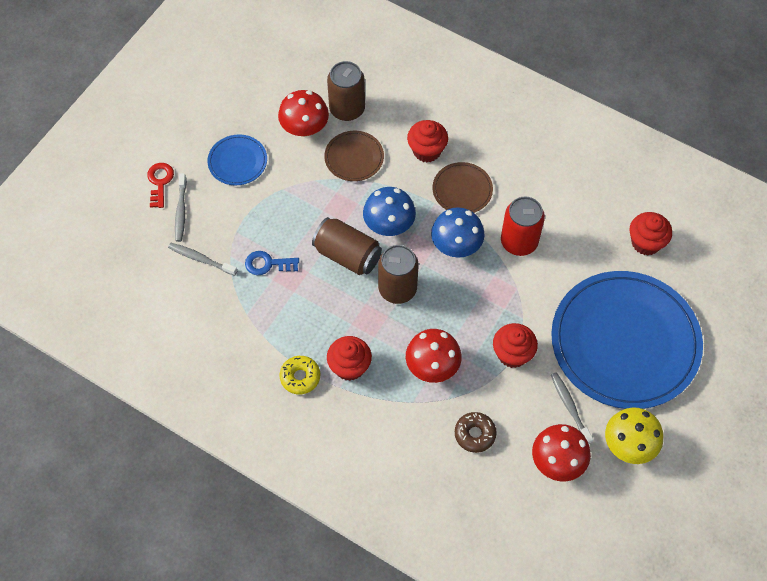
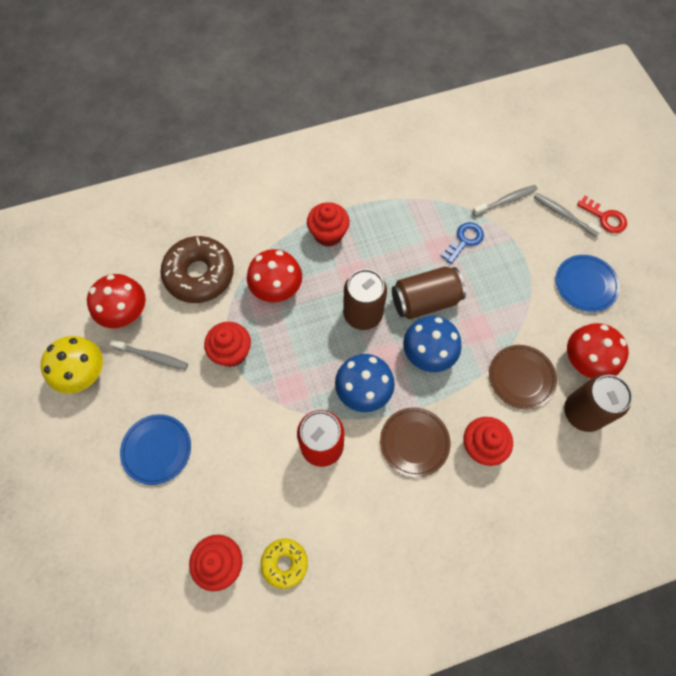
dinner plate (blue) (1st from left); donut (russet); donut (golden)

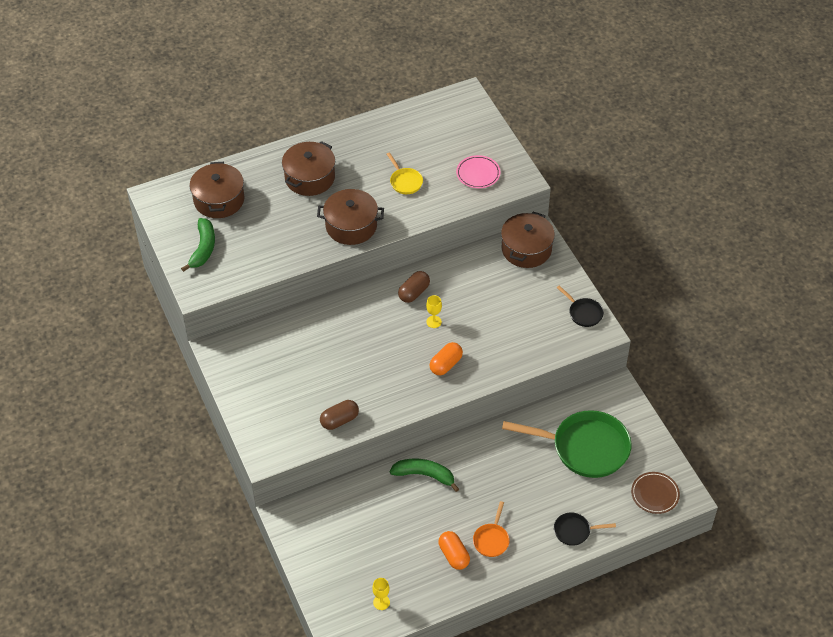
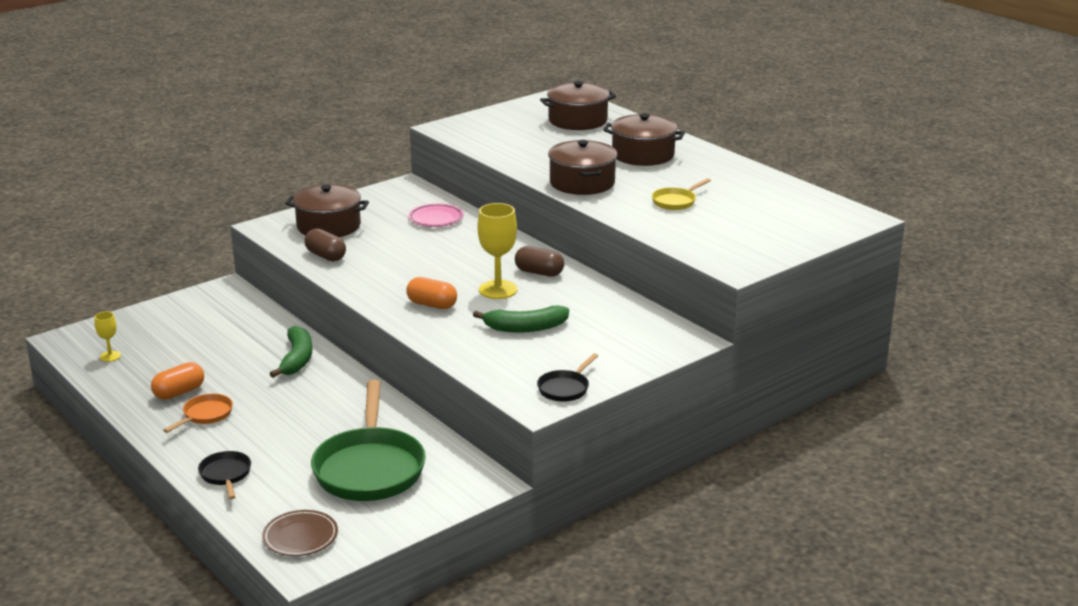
pan (bright orange); pot (russet) (1st from left); dinner plate (rosy); banana fruit (green) (2nd from left); chalice (golden) (2nd from left)

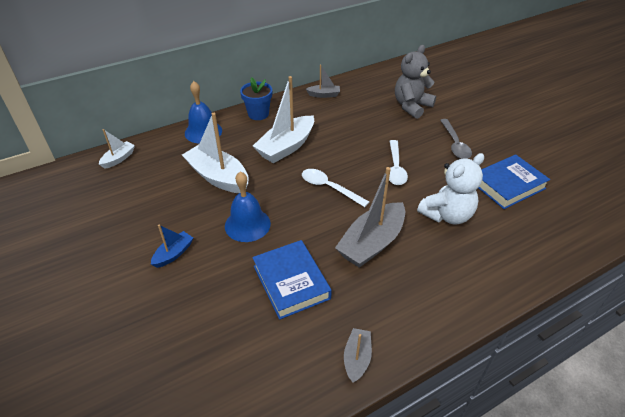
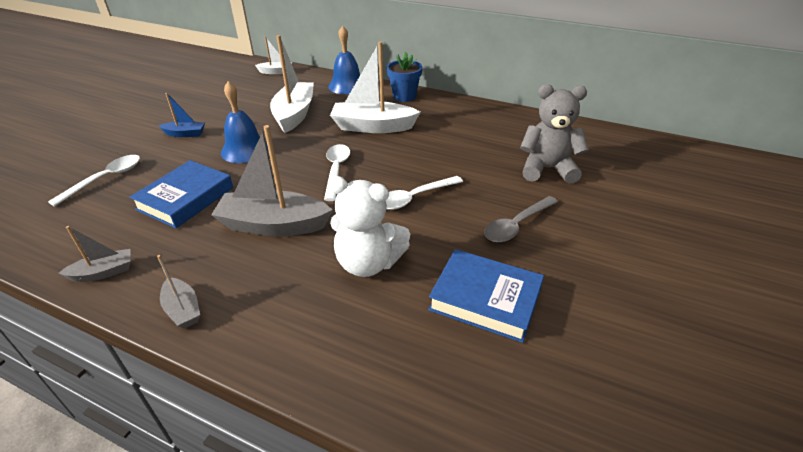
teaspoon (white) (1st from left); boat (ash-grey) (2nd from left)

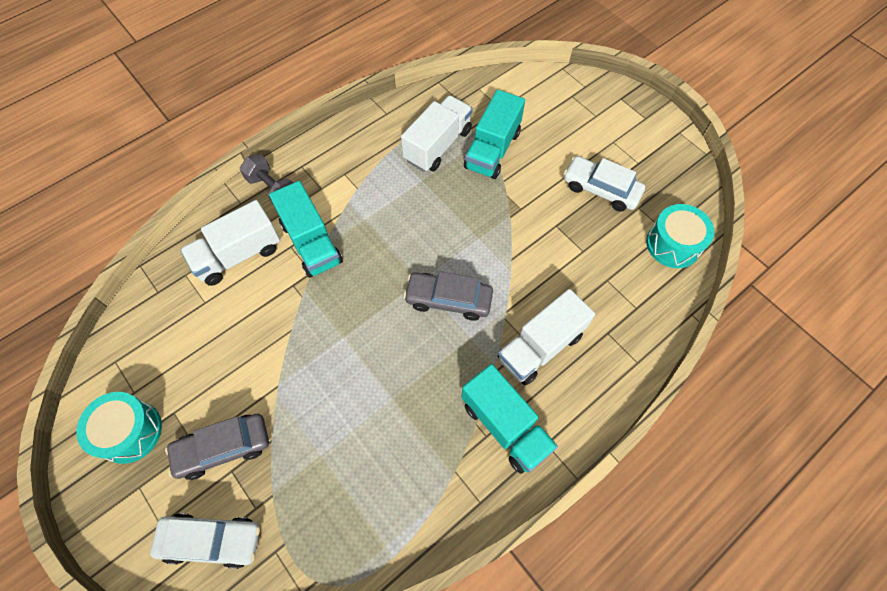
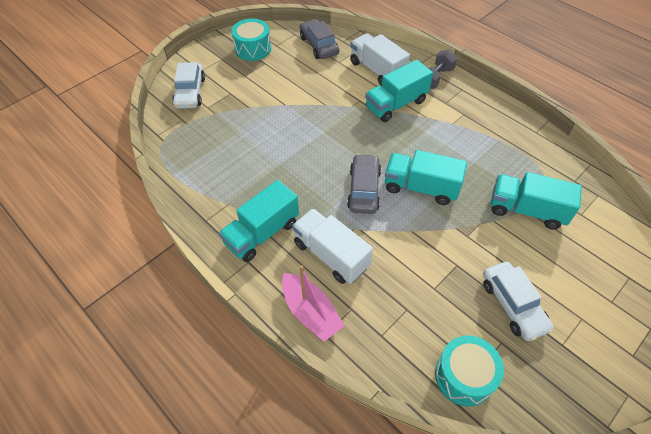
boat (rosy); car (ash-grey) (1st from left); lorry (teal) (3rd from left); car (white) (2nd from left); lorry (white) (2nd from left in the first image)

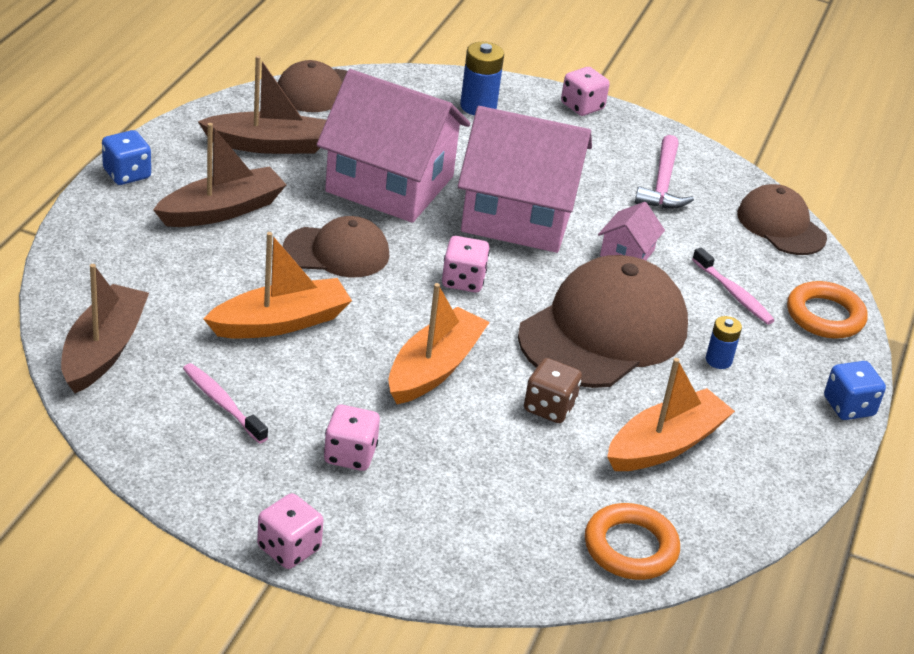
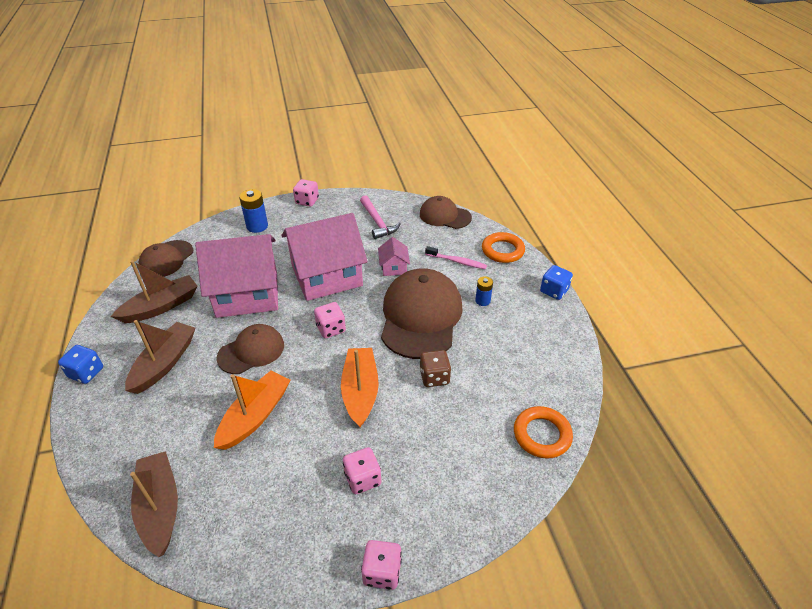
dental brush (rosy) (1st from left in the first image); boat (bright orange) (3rd from left in the first image)

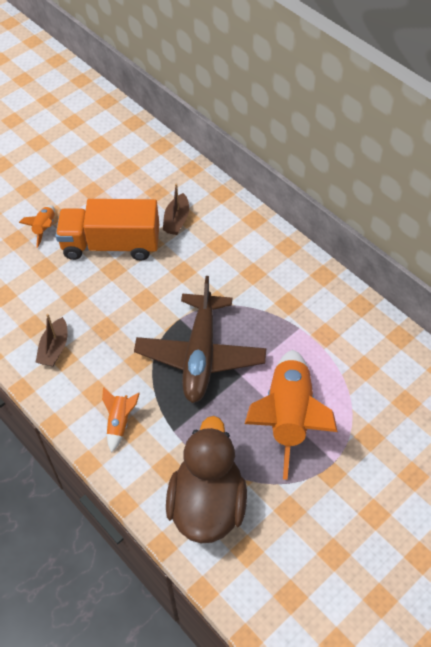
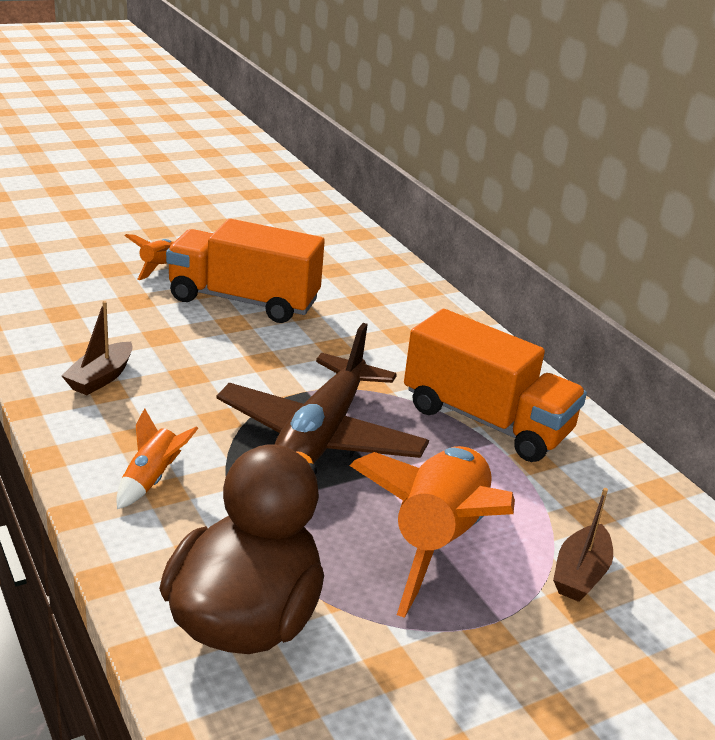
lorry (bright orange) (2nd from left); boat (russet) (2nd from left)

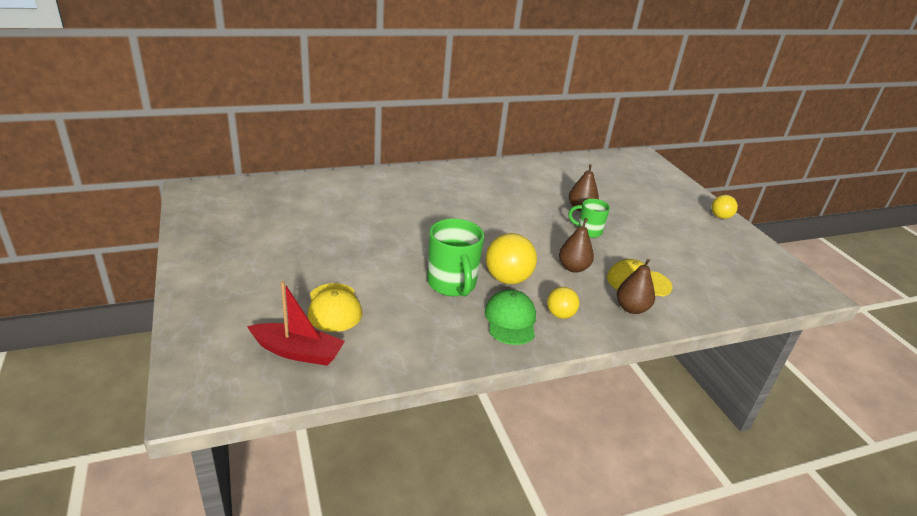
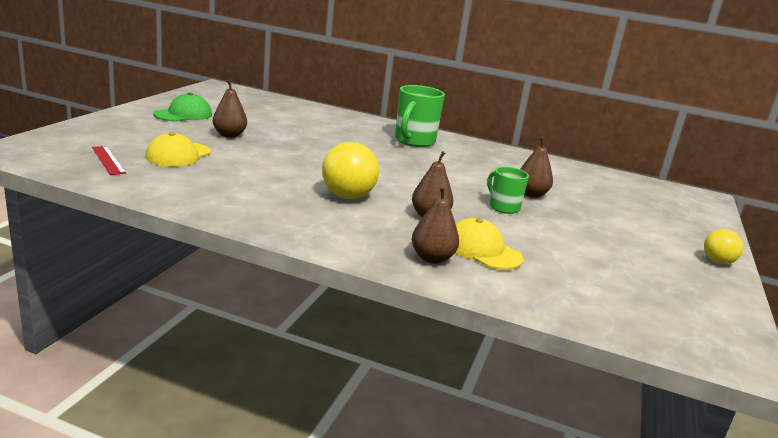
straightedge (crimson); peaked cap (green); pear (russet) (1st from left); mug (green) (1st from left); sphere (golden) (2nd from left in the first image)

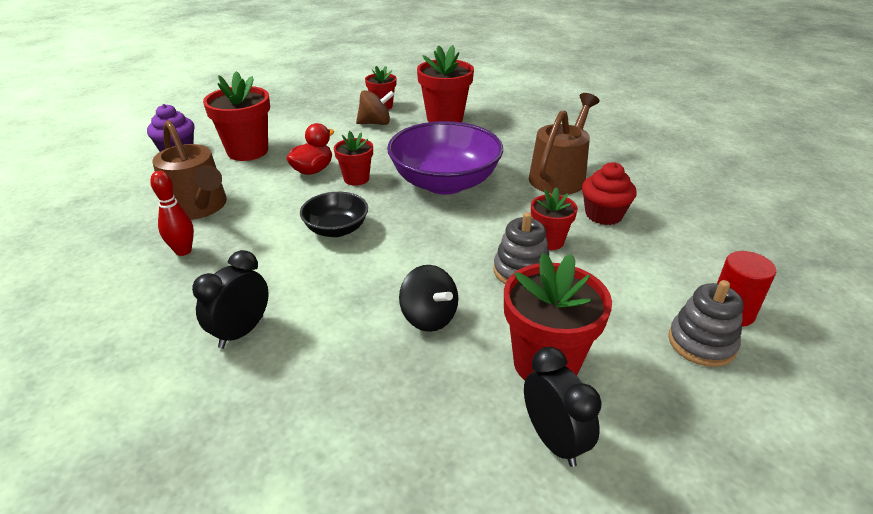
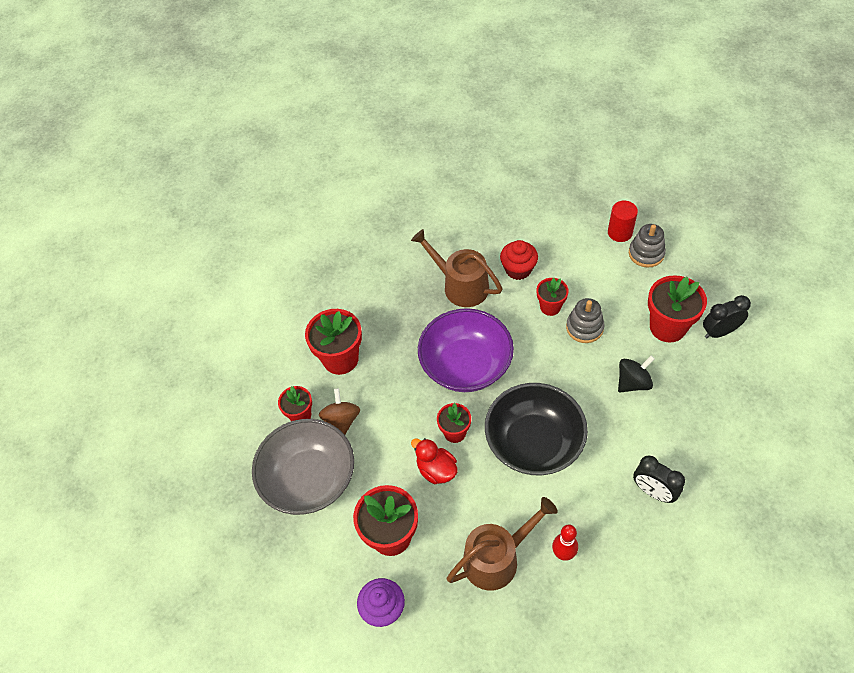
bowl (ash-grey); bowl (black)

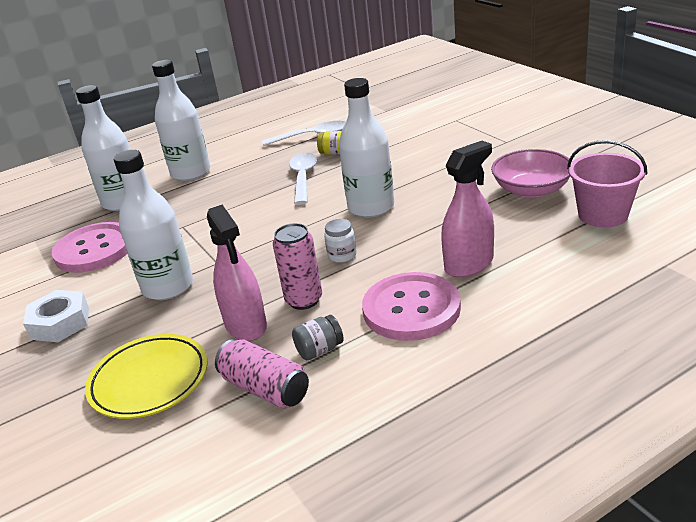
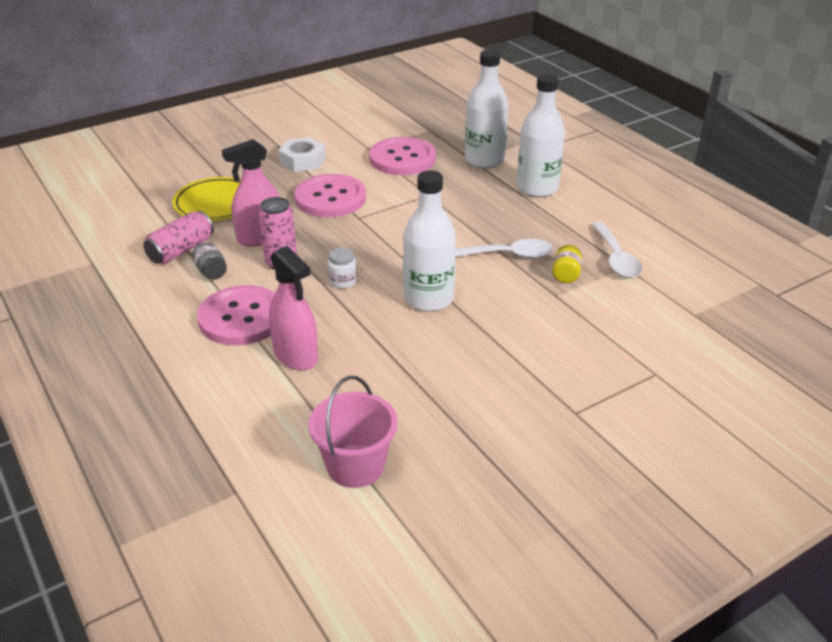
shirt button (rosy) (2nd from left); bowl (rosy)

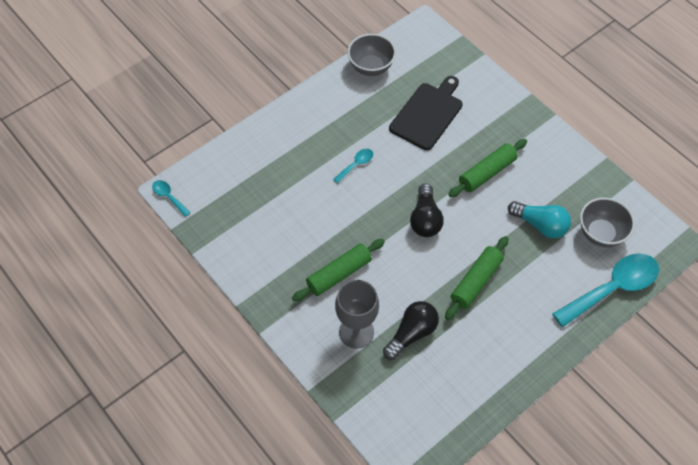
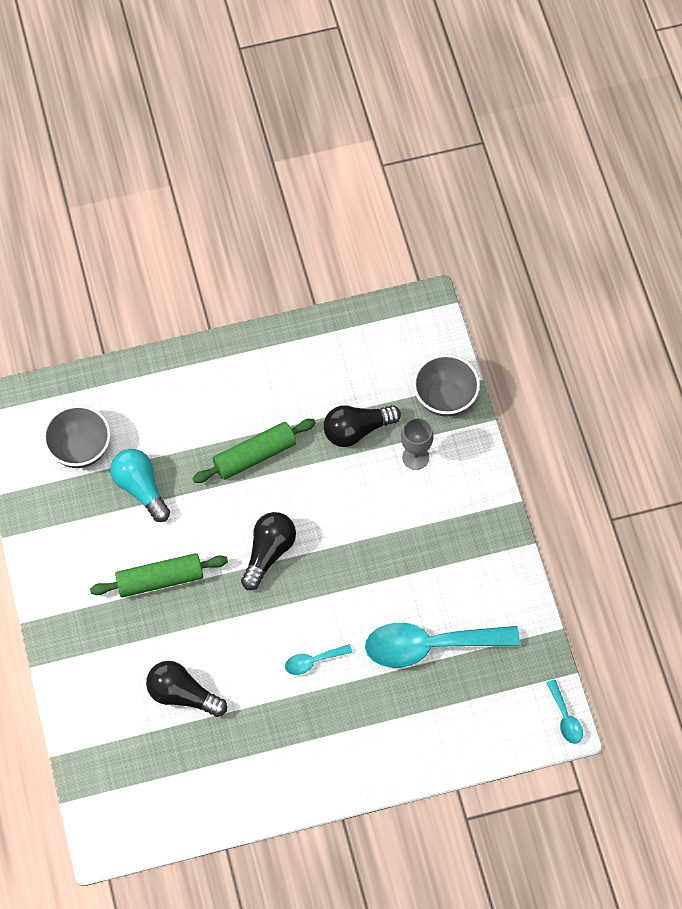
light bulb (black) (1st from left); teaspoon (teal) (2nd from left); chalice (ash-grey); bowl (ash-grey) (2nd from left); dough roller (green) (1st from left in the first image)

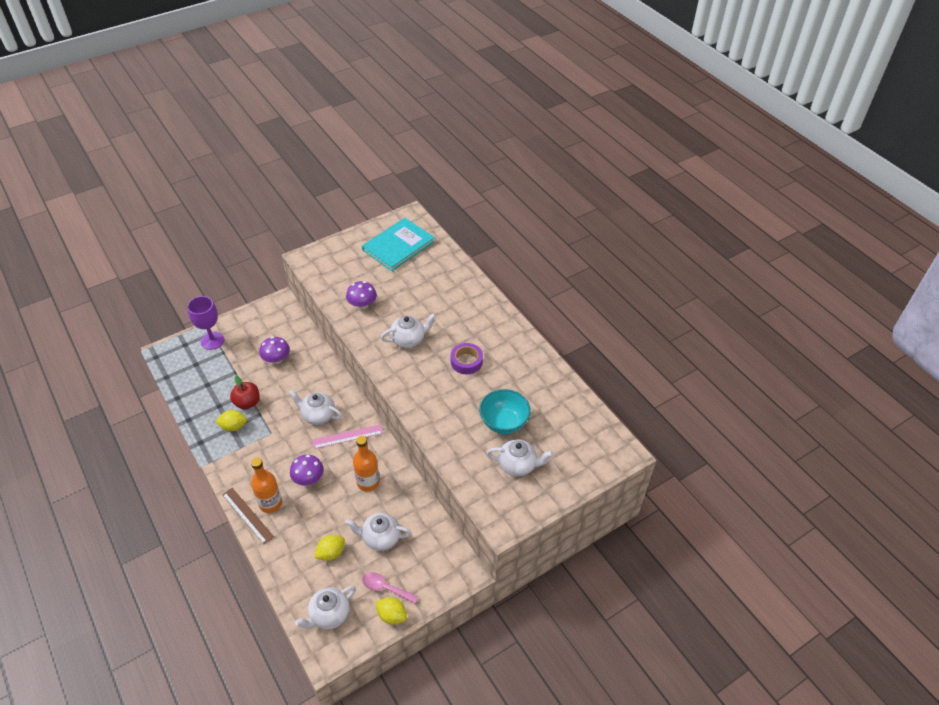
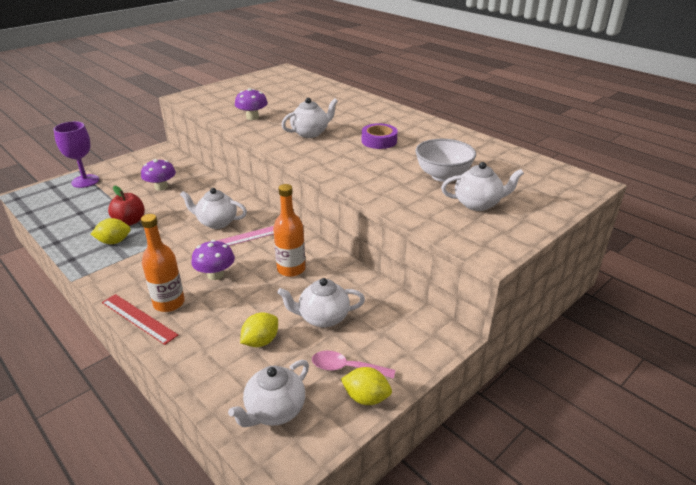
straightedge (crimson); bowl (white); book (teal)

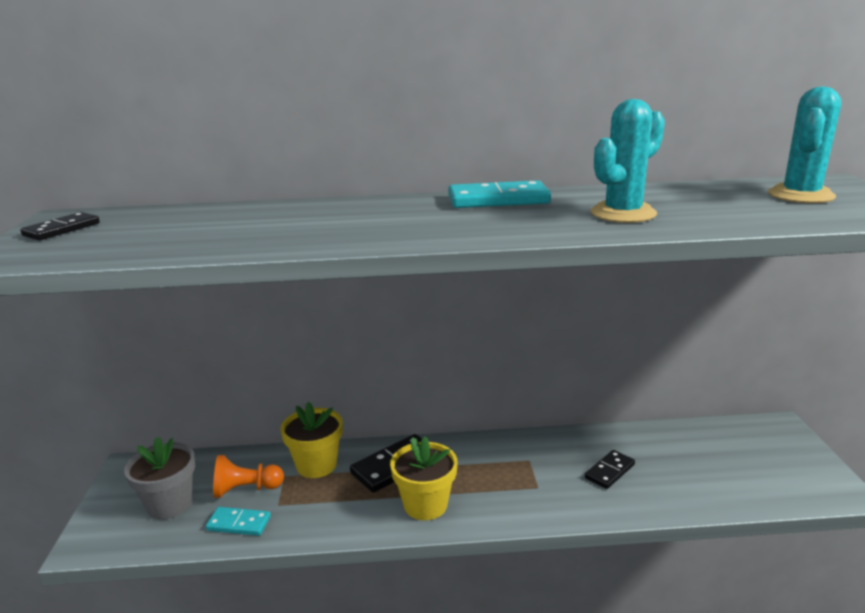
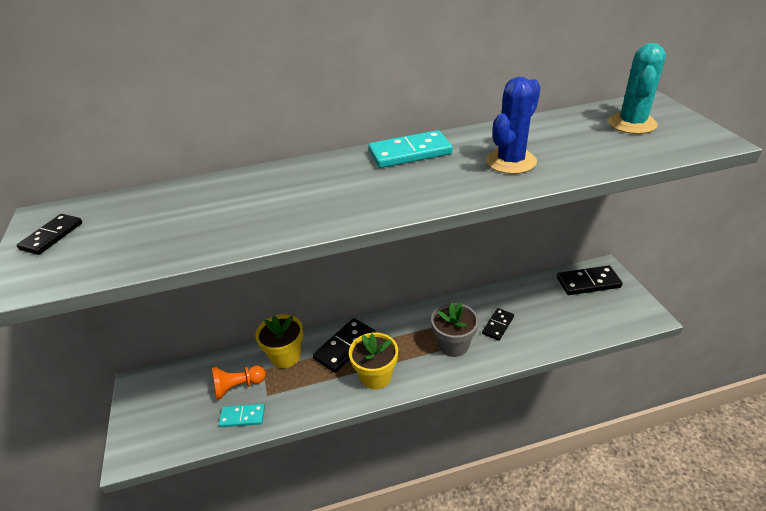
potted plant (ash-grey); cactus (blue); domino tile (black) (4th from left)

